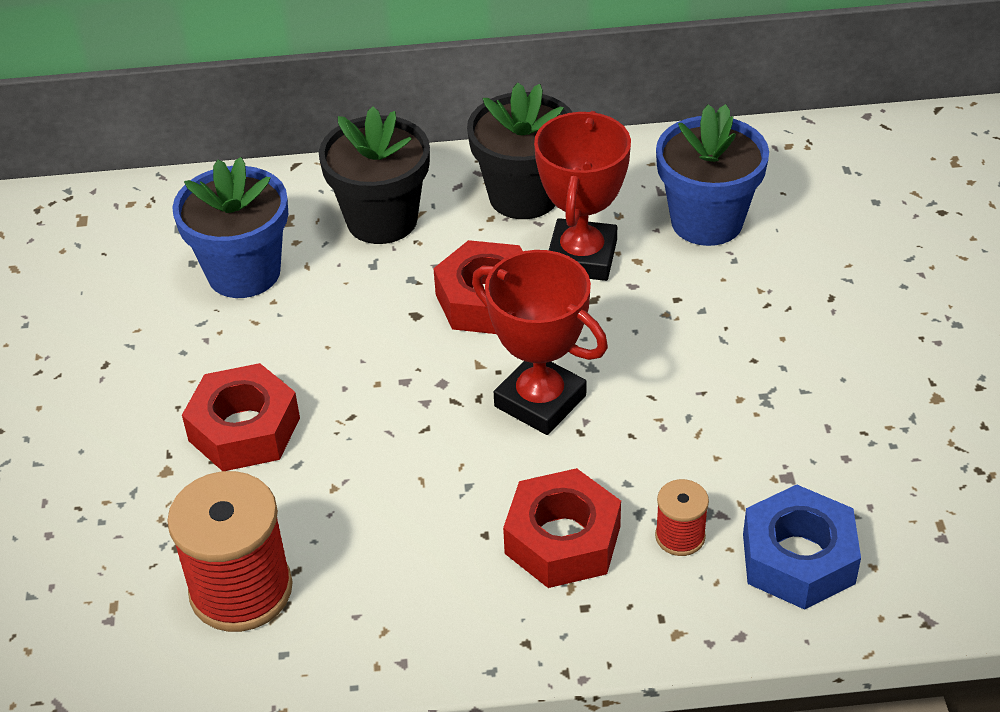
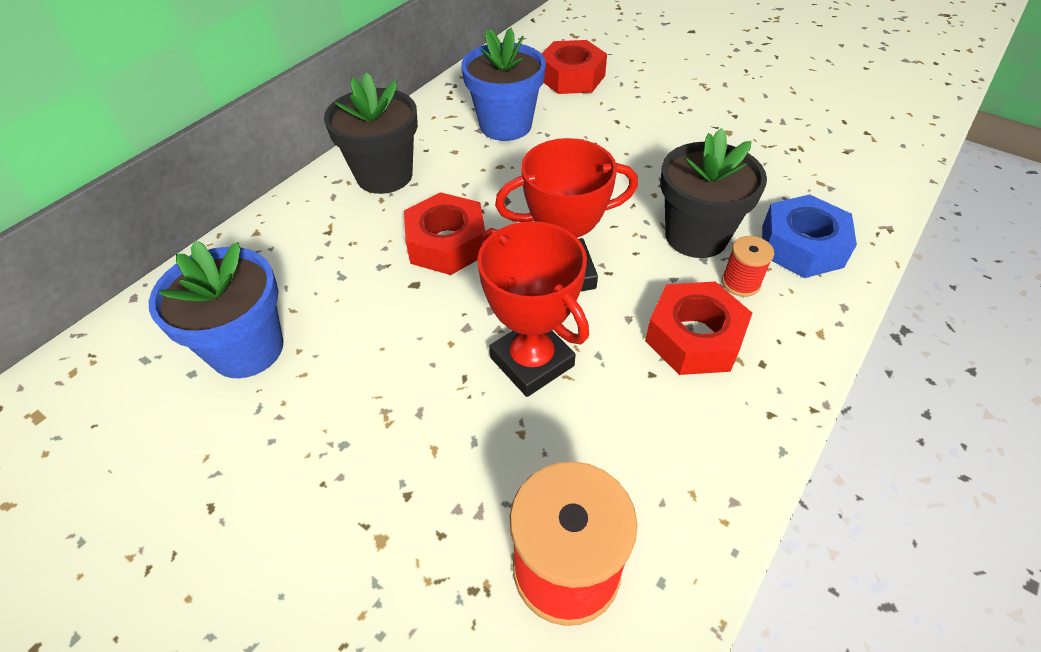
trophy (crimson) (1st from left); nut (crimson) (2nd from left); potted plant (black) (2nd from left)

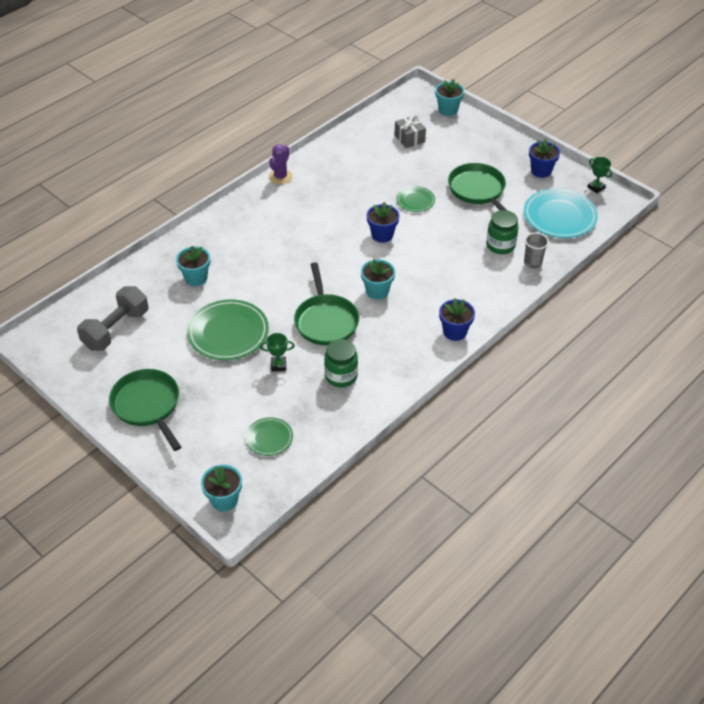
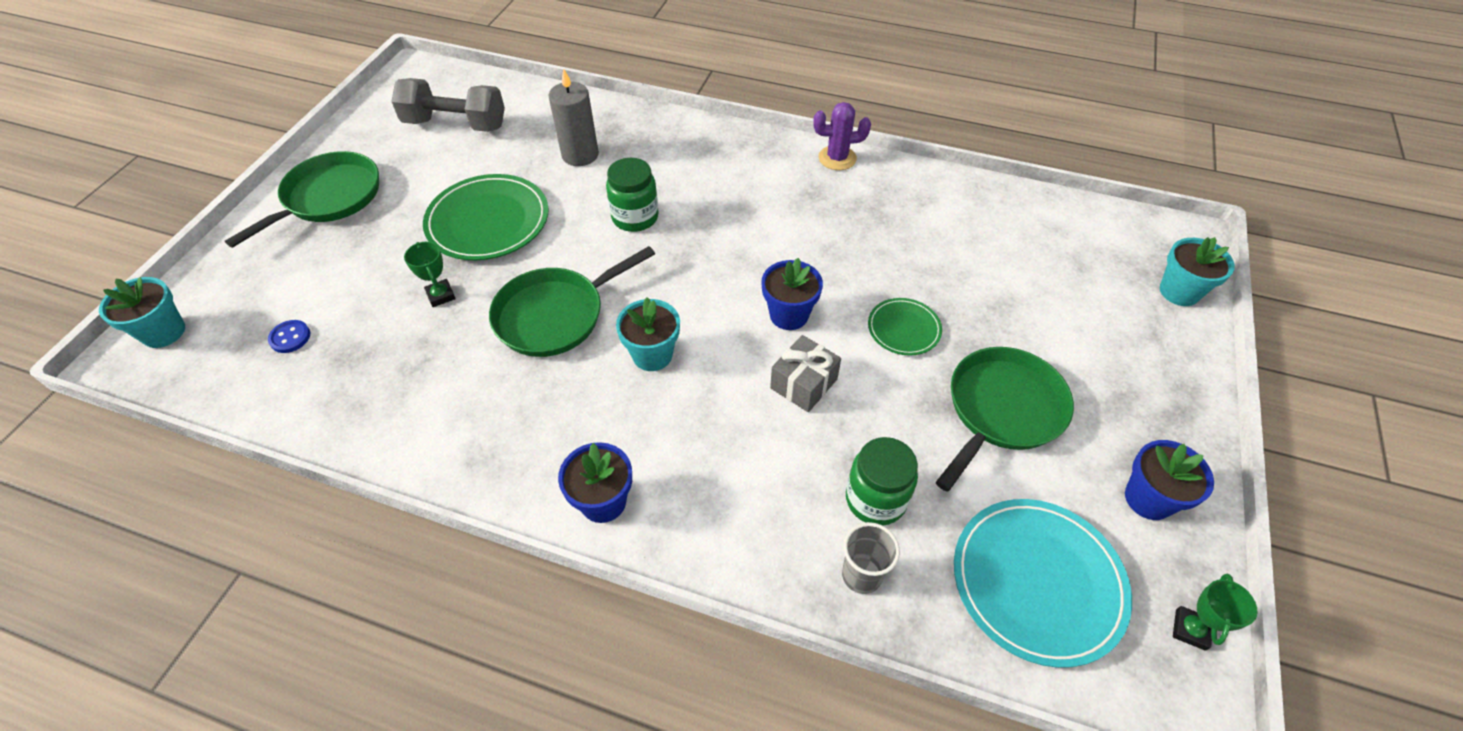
shirt button (blue); candle (ash-grey); preserve jar (green) (1st from left); wrapped gift (ash-grey)

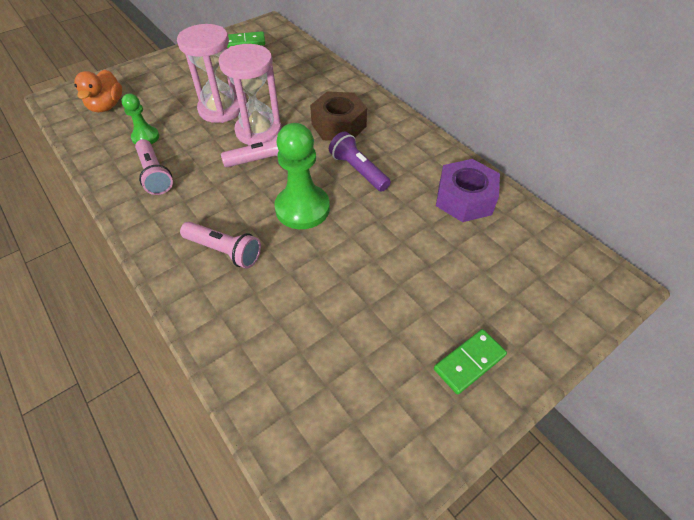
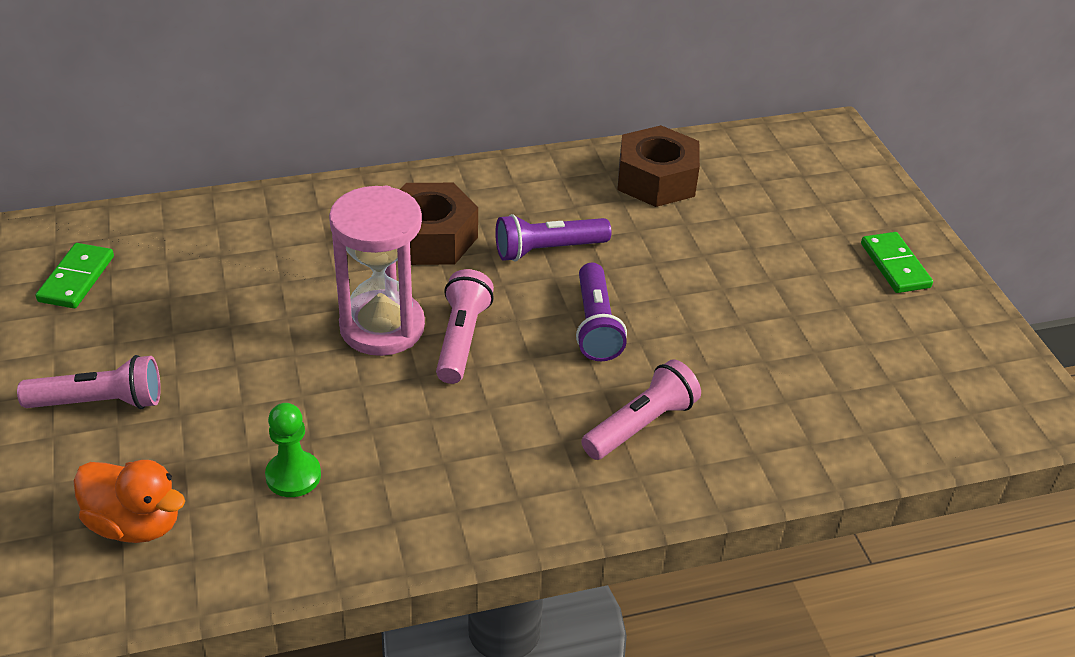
flashlight (rosy) (1st from left); flashlight (violet) (2nd from left); nut (russet) (2nd from left); sandglass (rosy) (1st from left in the first image)

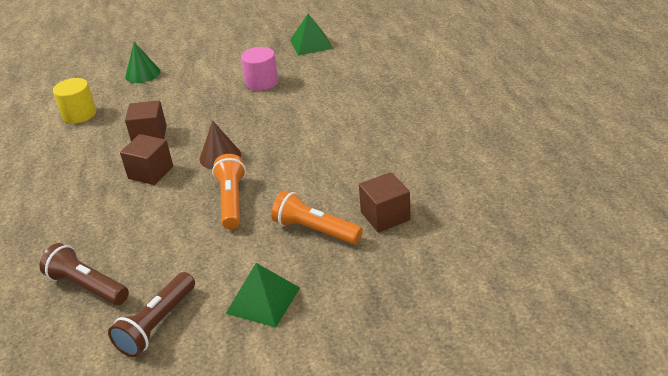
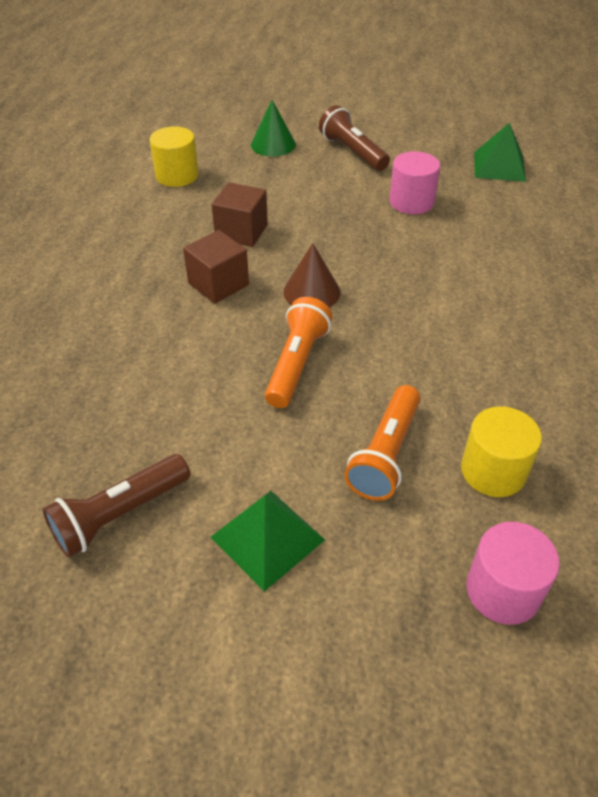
flashlight (russet) (2nd from left); flashlight (bright orange) (2nd from left); cylinder shape (golden) (2nd from left); cylinder shape (rosy) (2nd from left)

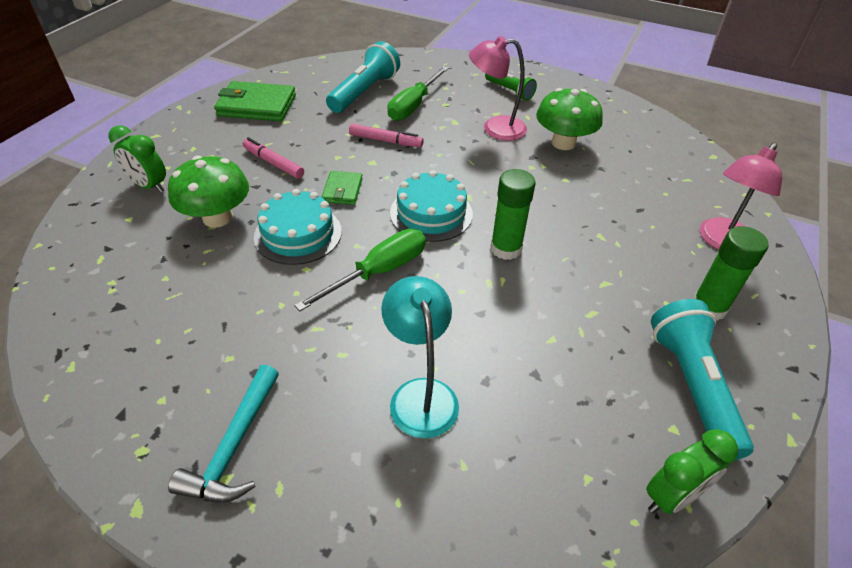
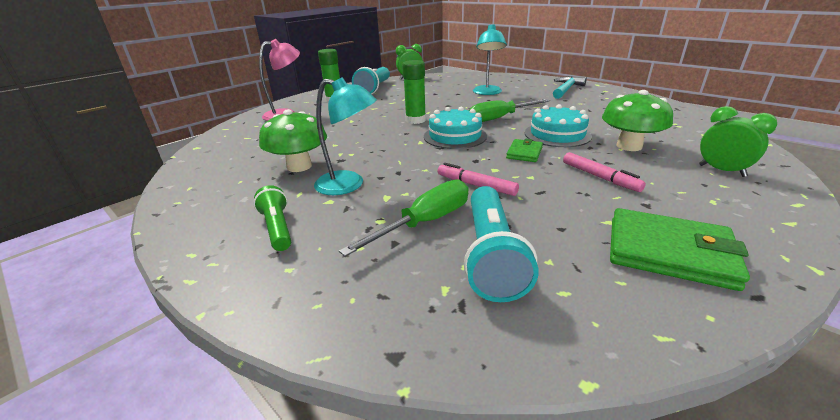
desk lamp (teal) (1st from left); flashlight (teal) (2nd from left)

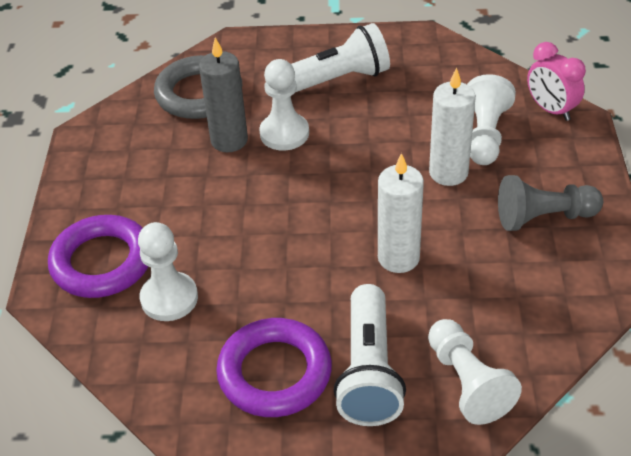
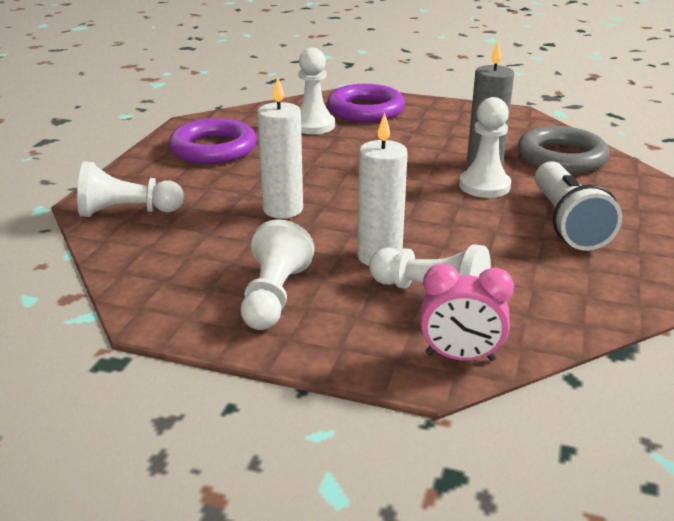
game pawn (white) (2nd from left); clock (rosy); flashlight (white) (2nd from left in the first image)

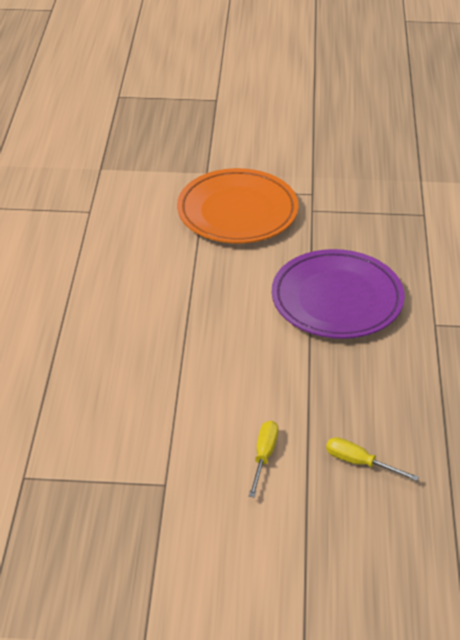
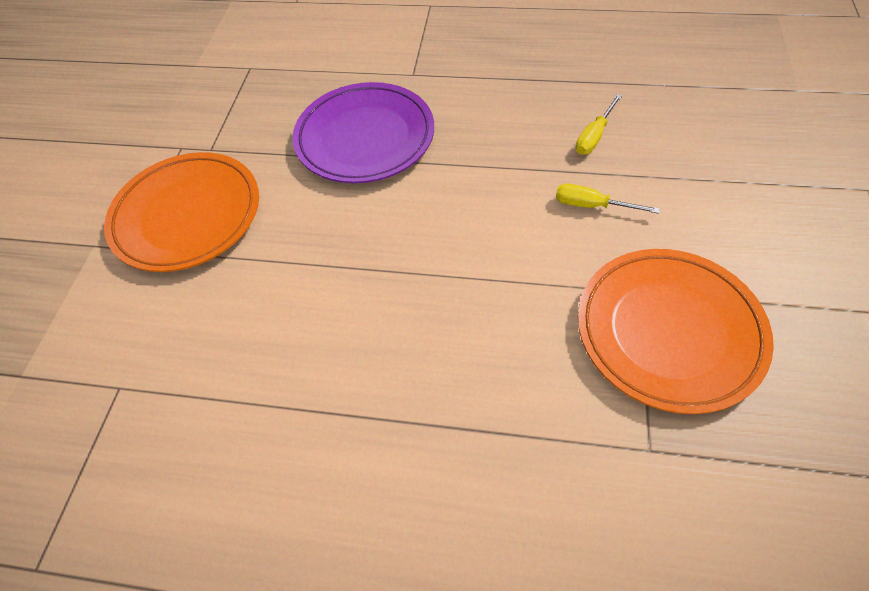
dinner plate (bright orange) (2nd from left)

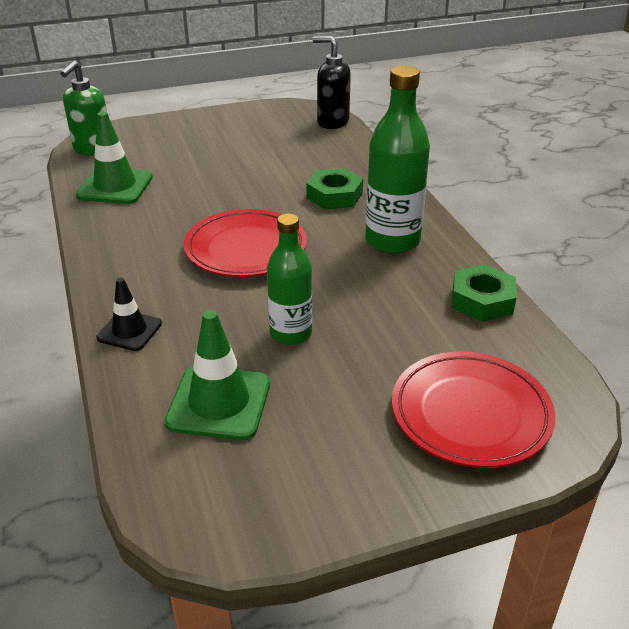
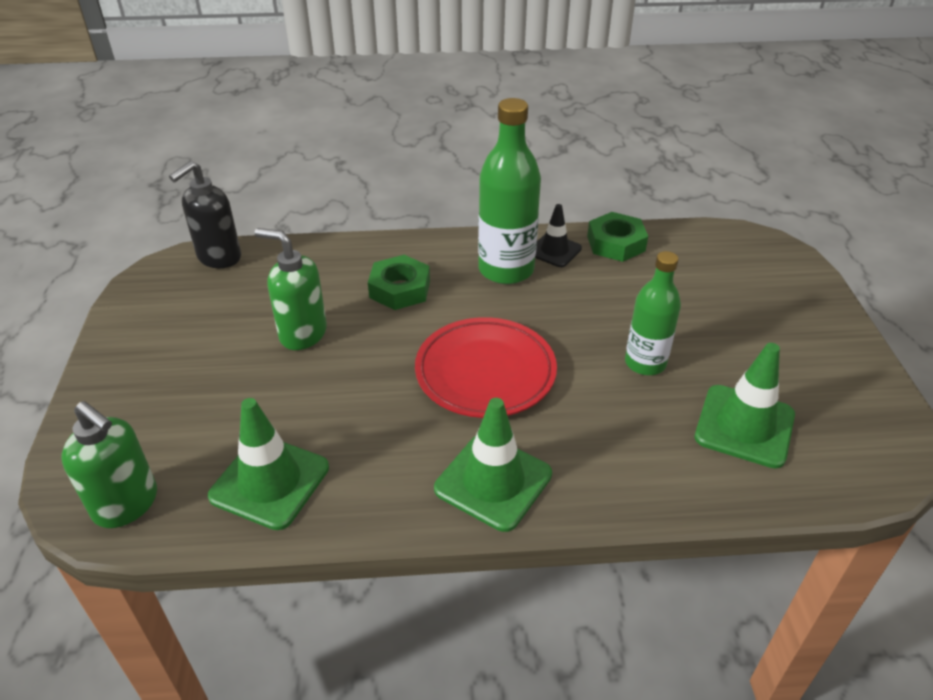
pump bottle (green) (2nd from left); road cone (green) (2nd from left); road cone (black); dinner plate (crimson) (2nd from left in the first image)

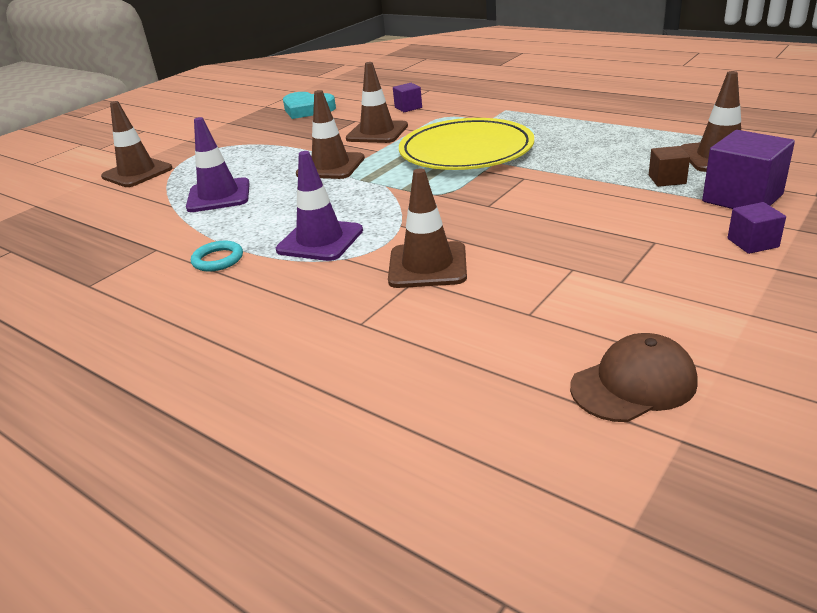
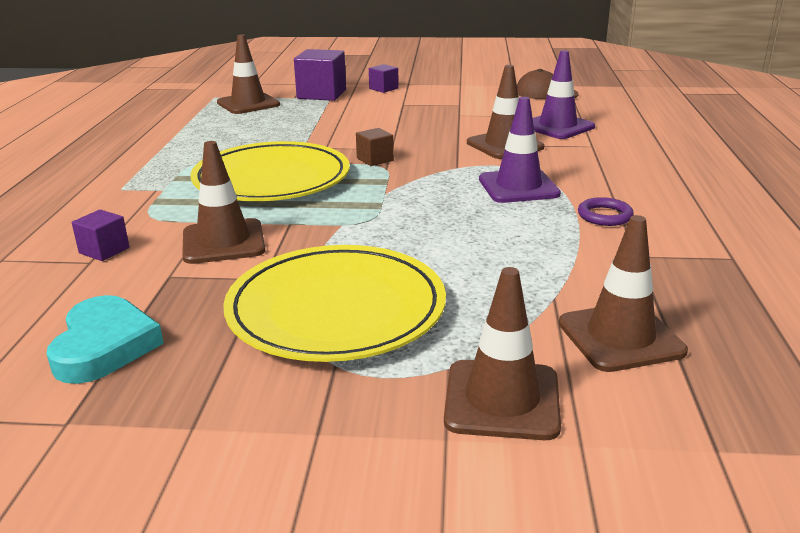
dinner plate (golden) (2nd from left); block (russet); road cone (violet) (2nd from left); road cone (russet) (5th from left); ring (violet)

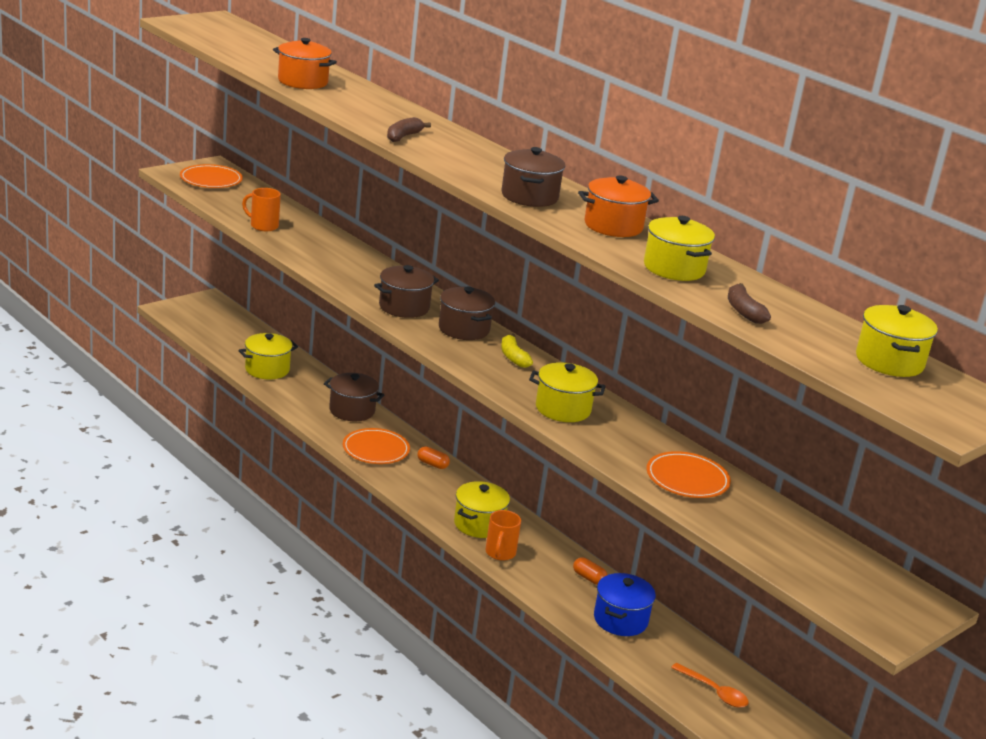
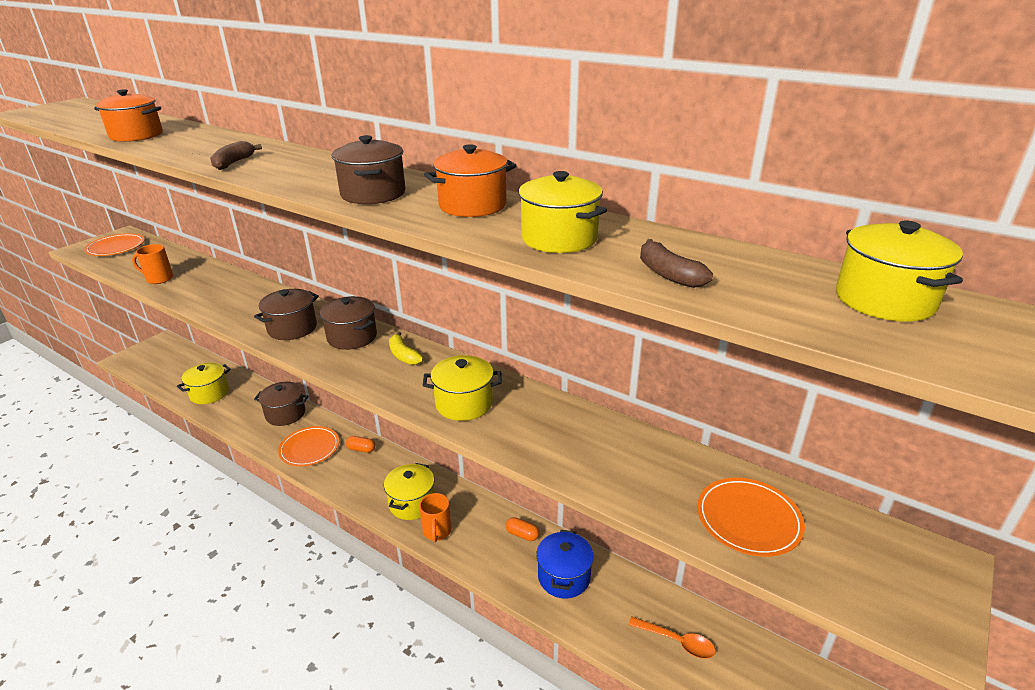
dinner plate (bright orange) (3rd from left)

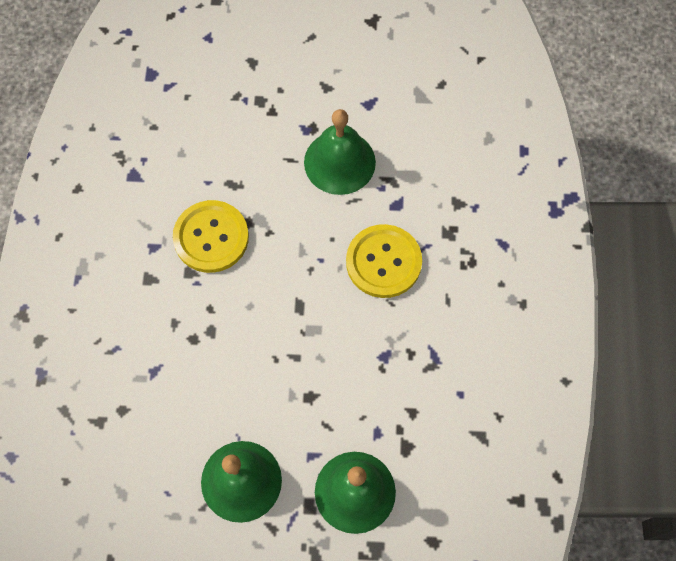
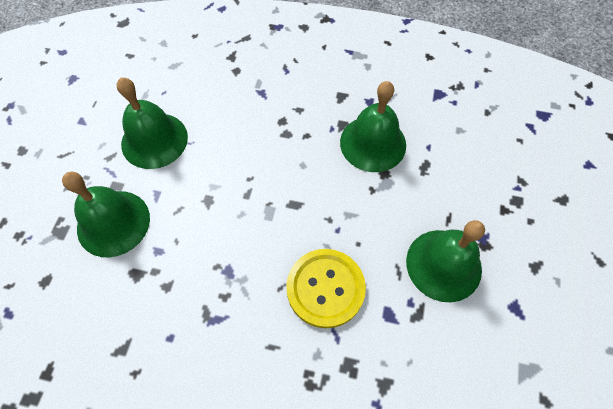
hand bell (green) (3rd from left)

